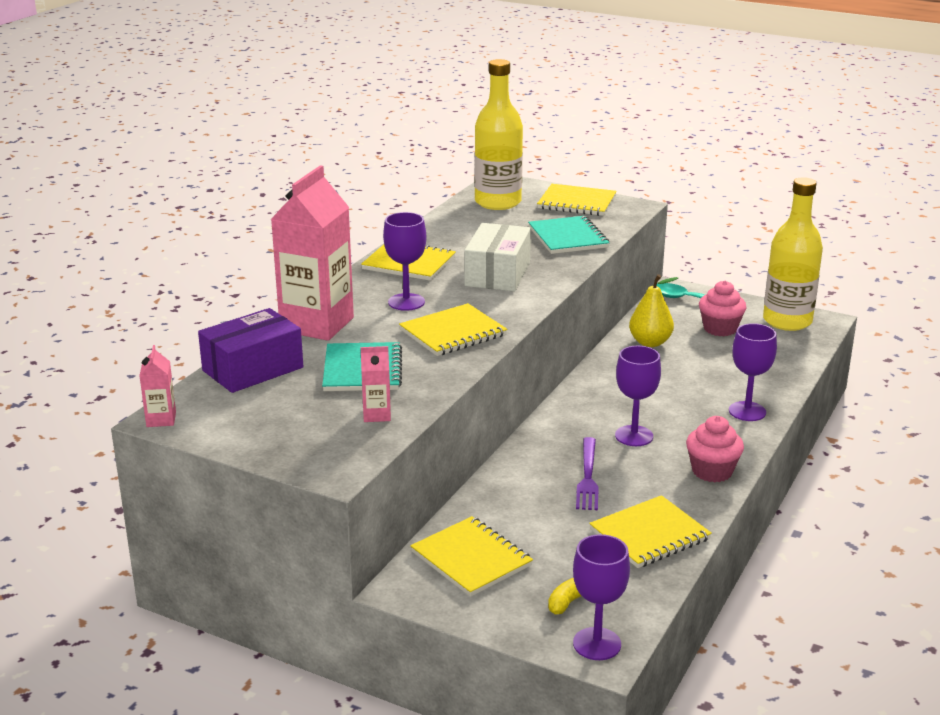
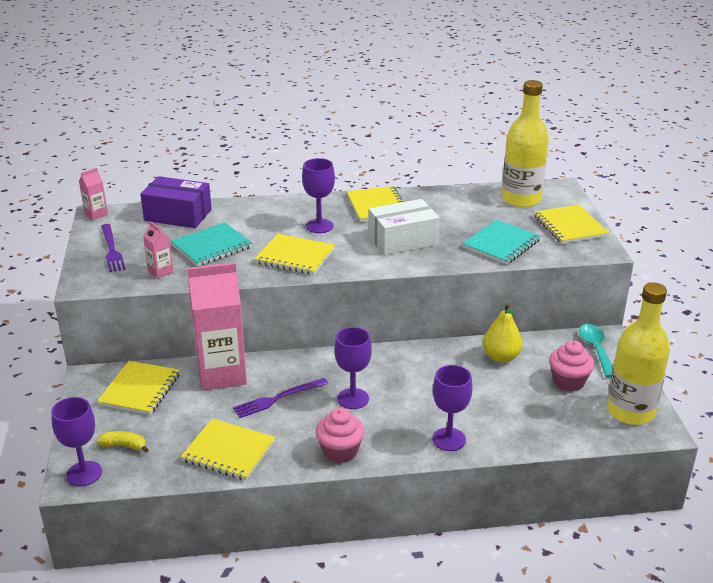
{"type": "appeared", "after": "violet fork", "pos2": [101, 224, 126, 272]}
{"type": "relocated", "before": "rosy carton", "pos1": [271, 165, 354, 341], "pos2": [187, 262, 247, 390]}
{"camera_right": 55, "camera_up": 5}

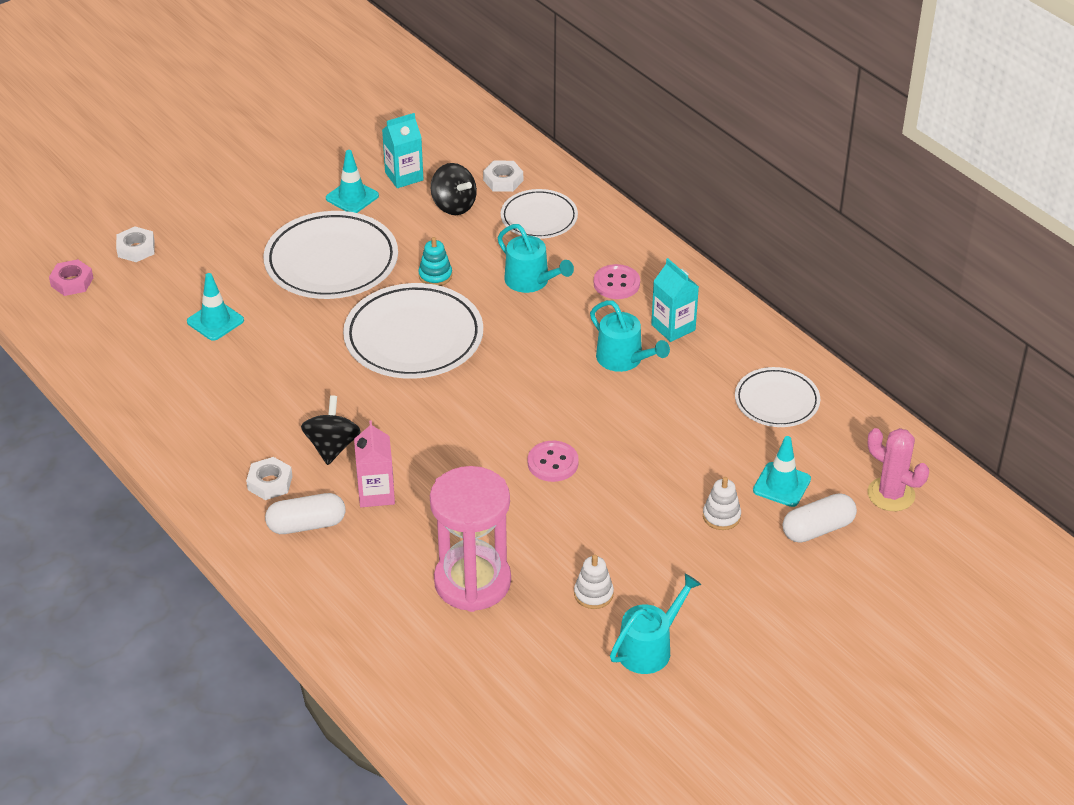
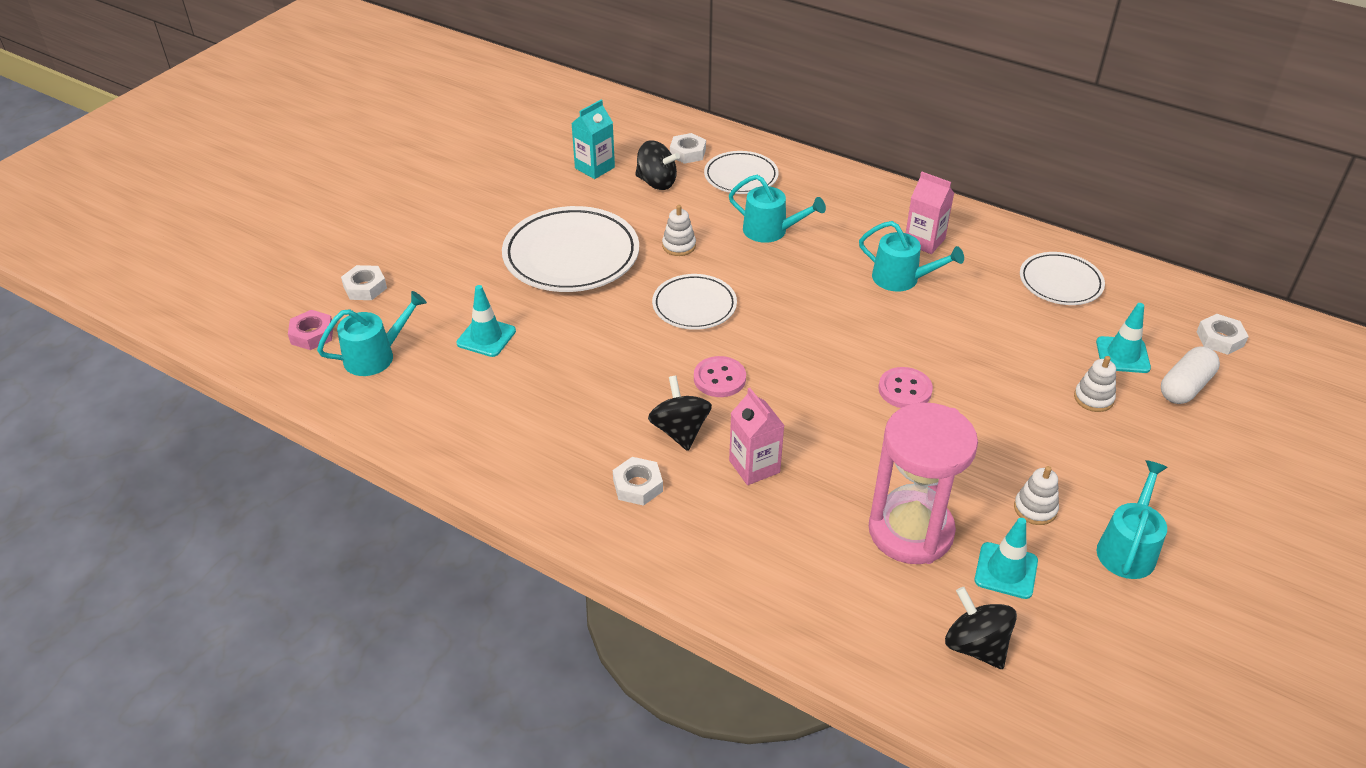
{"type": "appeared", "after": "aqua watering pot", "pos2": [317, 291, 427, 376]}
{"type": "size", "before": "pure white plate", "pos1": [343, 283, 483, 379], "pos2": [652, 274, 737, 330], "scale": 0.59}
{"type": "colour", "before": "aqua stacking rings", "after": "pure white stacking rings", "pos1": [418, 237, 452, 286], "pos2": [662, 205, 696, 256]}
{"type": "relocated", "before": "rosy shirt button", "pos1": [594, 264, 640, 299], "pos2": [694, 356, 746, 397]}
{"type": "colour", "before": "aqua carton", "after": "rosy carton", "pos1": [651, 258, 699, 342], "pos2": [906, 172, 954, 254]}
{"type": "appeared", "after": "black whirligig", "pos2": [945, 587, 1017, 669]}
{"type": "relocated", "before": "aqua traffic cone", "pos1": [326, 150, 379, 213], "pos2": [975, 518, 1038, 599]}
{"type": "exchanged", "before": "rosy saguaro cactus", "after": "pure white nut", "pos1": [867, 428, 929, 511], "pos2": [1196, 314, 1249, 355]}
{"type": "missing", "before": "pure white pill shape", "pos1": [265, 493, 345, 534]}
{"camera_right": -20, "camera_up": 0}

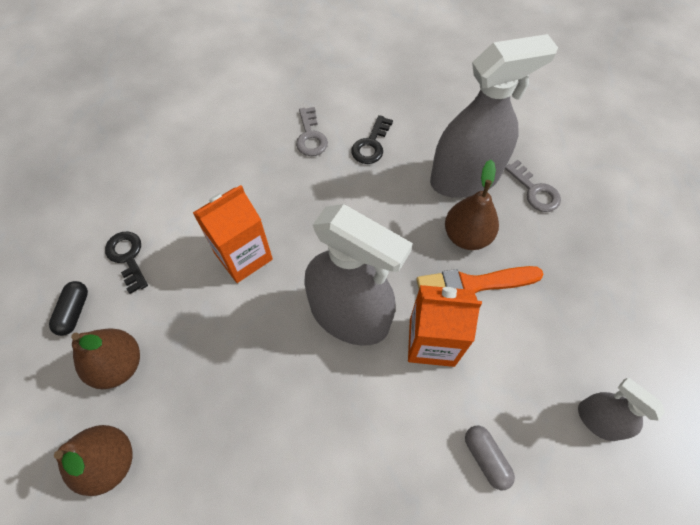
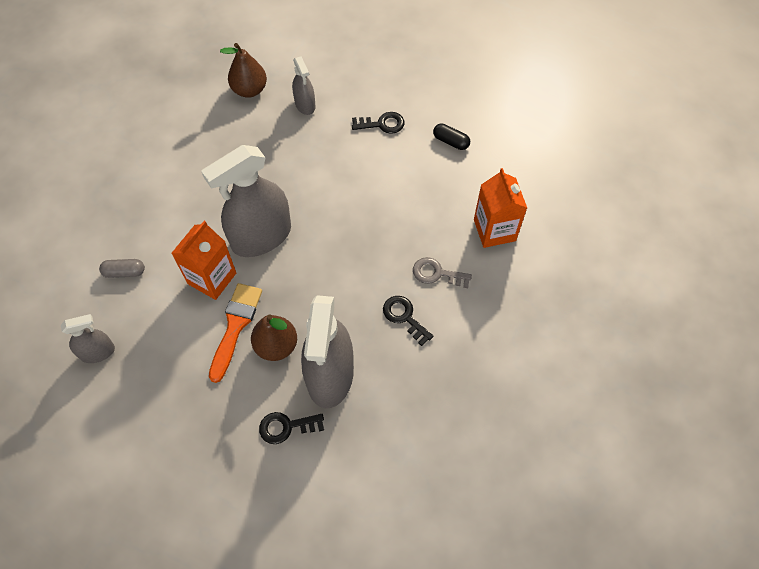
{"type": "colour", "before": "gray latchkey", "after": "black latchkey", "pos1": [505, 160, 561, 212], "pos2": [259, 412, 324, 444]}
{"type": "exchanged", "before": "brown toy pear", "after": "gray spray bottle", "pos1": [71, 328, 140, 389], "pos2": [292, 56, 315, 115]}
{"type": "relocated", "before": "black pill shape", "pos1": [49, 281, 88, 336], "pos2": [433, 123, 470, 150]}
{"type": "relocated", "before": "orange carton", "pos1": [193, 185, 273, 283], "pos2": [474, 168, 527, 248]}
{"camera_right": 115, "camera_up": 0}

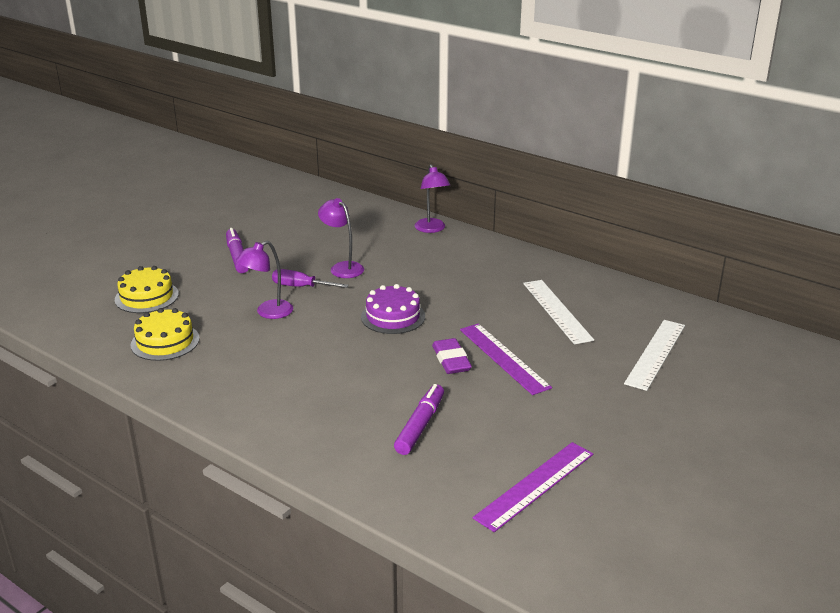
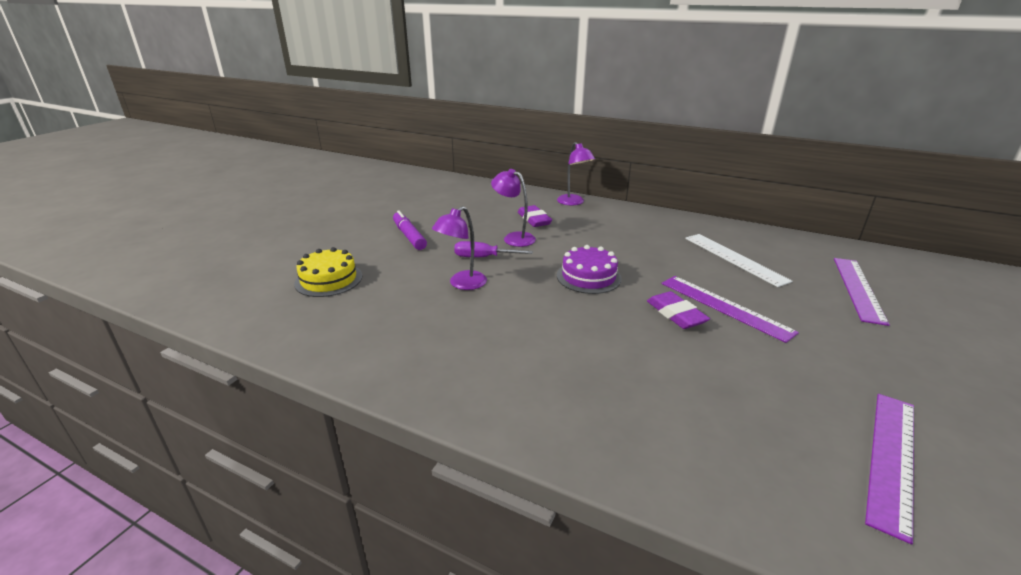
{"type": "appeared", "after": "violet gum eraser", "pos2": [518, 205, 552, 227]}
{"type": "colour", "before": "pure white measuring stick", "after": "violet measuring stick", "pos1": [624, 320, 685, 391], "pos2": [834, 258, 890, 326]}
{"type": "missing", "before": "yellow cake", "pos1": [131, 308, 200, 361]}
{"type": "missing", "before": "violet marker pen", "pos1": [394, 384, 444, 455]}
{"camera_right": -10, "camera_up": 0}

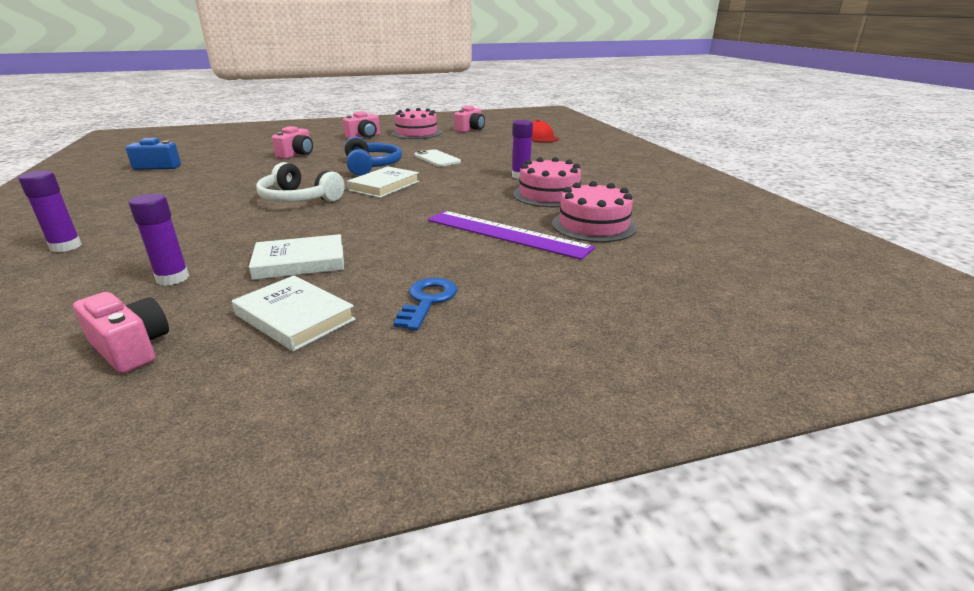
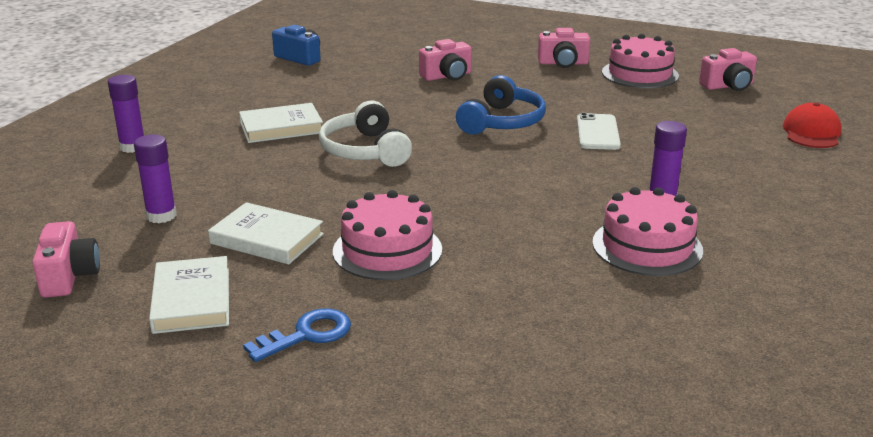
{"type": "relocated", "before": "pure white hardcover", "pos1": [347, 166, 419, 198], "pos2": [239, 103, 323, 143]}
{"type": "relocated", "before": "rosy cake", "pos1": [552, 181, 637, 242], "pos2": [333, 190, 442, 280]}
{"type": "missing", "before": "violet measuring stick", "pos1": [427, 211, 595, 260]}
{"camera_right": 40, "camera_up": 0}

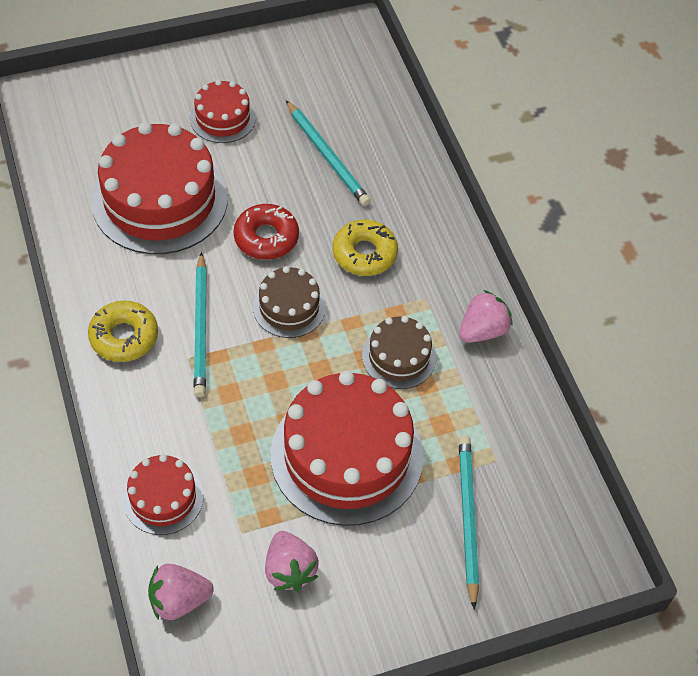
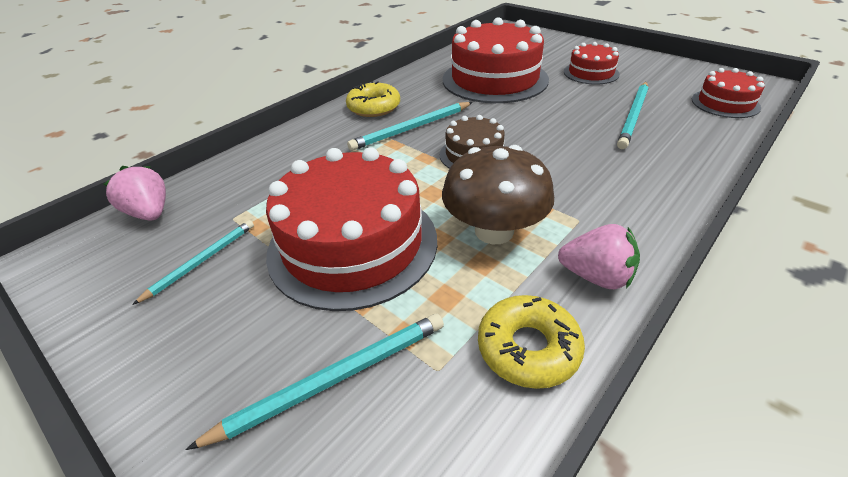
{"type": "exchanged", "before": "rosy strawberry", "after": "aqua pencil", "pos1": [265, 531, 319, 591], "pos2": [132, 220, 254, 305]}
{"type": "exchanged", "before": "brown cake", "after": "brown toadstool", "pos1": [362, 316, 436, 389], "pos2": [442, 145, 554, 244]}
{"type": "relocated", "before": "yellow glazed donut", "pos1": [333, 219, 398, 276], "pos2": [478, 295, 585, 389]}
{"type": "relocated", "before": "scarlet cake", "pos1": [123, 454, 203, 535], "pos2": [692, 68, 765, 118]}
{"type": "missing", "before": "scarlet glazed donut", "pos1": [234, 204, 299, 260]}
{"camera_right": 65, "camera_up": -15}

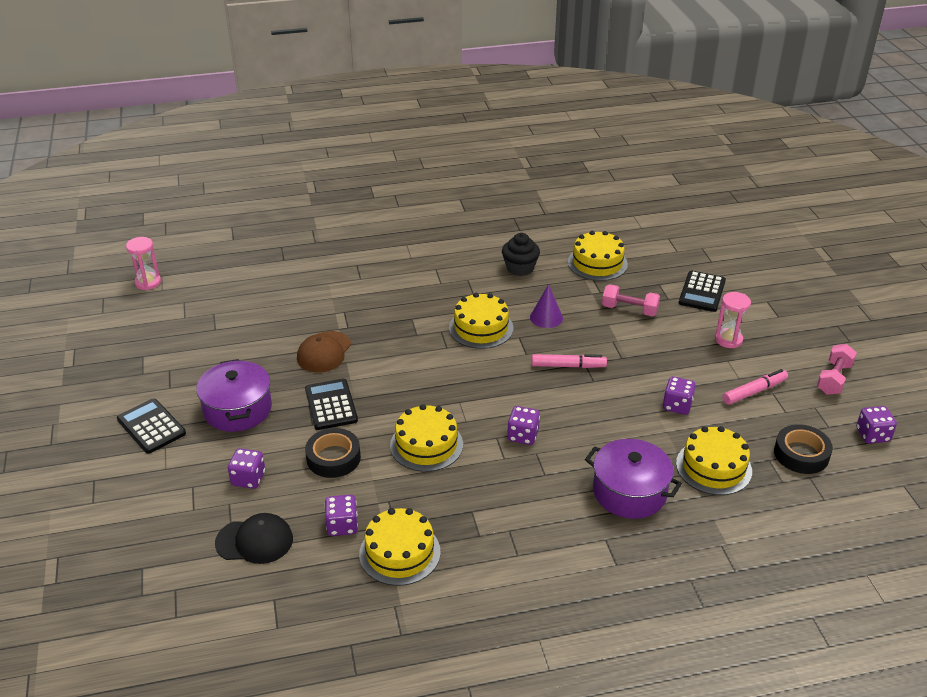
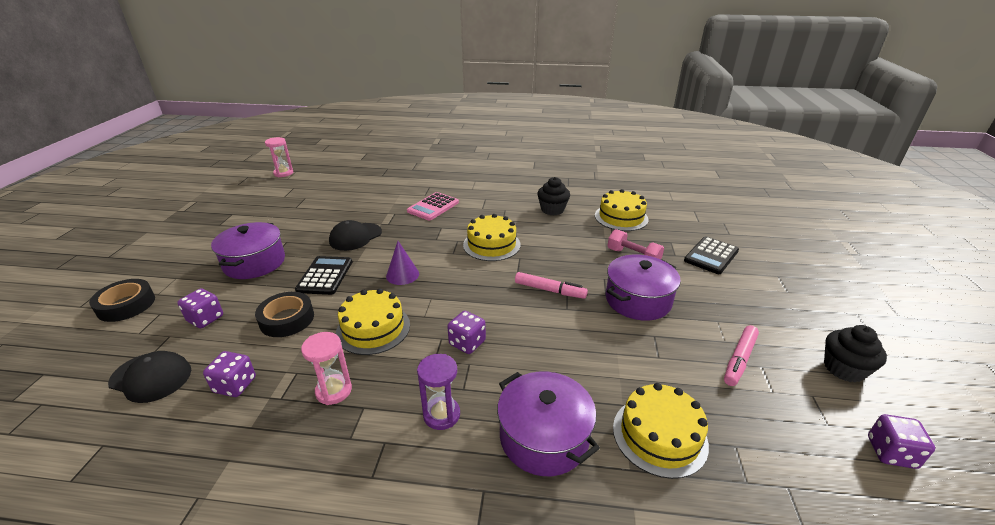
{"type": "relocated", "before": "black roll of tape", "pos1": [774, 424, 833, 474], "pos2": [89, 279, 155, 322]}
{"type": "relocated", "before": "rosy hourglass", "pos1": [715, 292, 751, 348], "pos2": [301, 332, 352, 405]}
{"type": "colour", "before": "brown cap", "after": "black cap", "pos1": [297, 331, 351, 372], "pos2": [329, 220, 382, 251]}
{"type": "relocated", "before": "violet cone shape", "pos1": [530, 284, 563, 328], "pos2": [386, 241, 419, 285]}
{"type": "appeared", "after": "rosy pocket calculator", "pos2": [407, 192, 459, 221]}
{"type": "appeared", "after": "violet hourglass", "pos2": [417, 354, 460, 430]}
{"type": "appeared", "after": "violet cooking pot", "pos2": [606, 254, 681, 321]}
{"type": "spun", "before": "rosy marker pen", "pos1": [722, 369, 788, 405], "pos2": [724, 325, 759, 386], "turn": 135}
{"type": "exchanged", "before": "rosy free weight", "after": "black cupcake", "pos1": [817, 344, 857, 395], "pos2": [824, 325, 887, 382]}
{"type": "missing", "before": "black pocket calculator", "pos1": [117, 398, 186, 454]}
{"type": "missing", "before": "yellow cake", "pos1": [359, 508, 441, 586]}
{"type": "missing", "before": "violet die", "pos1": [663, 376, 696, 415]}
{"camera_right": 20, "camera_up": -5}

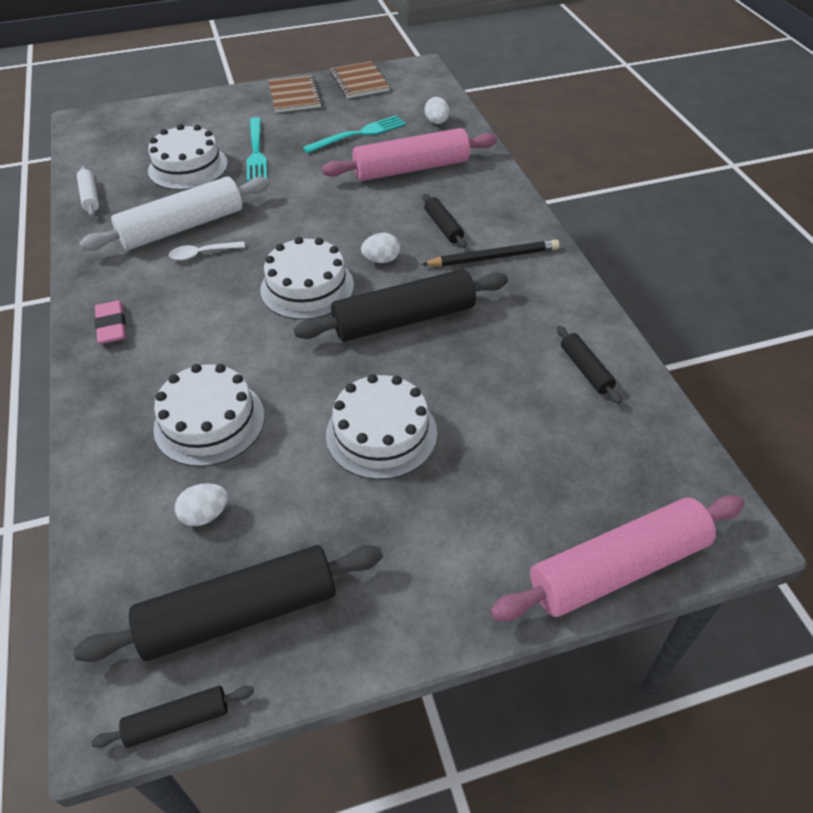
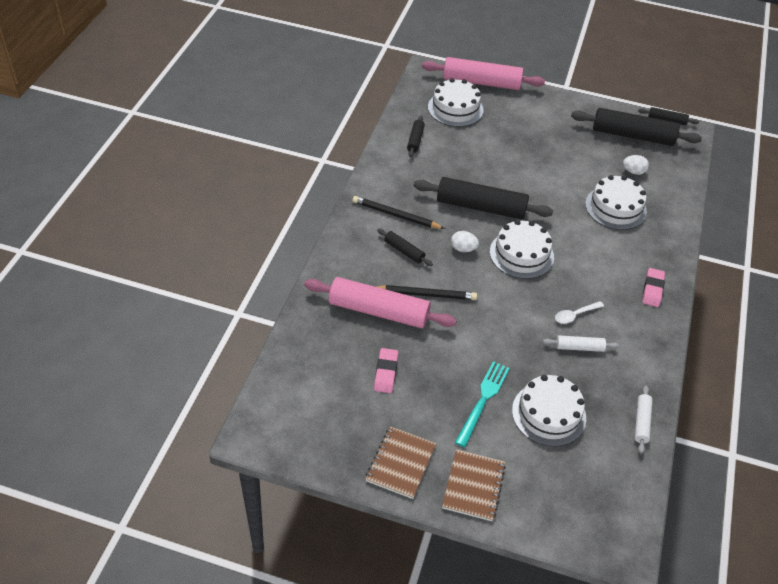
{"type": "exchanged", "before": "aqua fork", "after": "rosy gum eraser", "pos1": [302, 115, 406, 153], "pos2": [374, 348, 399, 393]}
{"type": "appeared", "after": "black pencil", "pos2": [375, 285, 477, 300]}
{"type": "spun", "before": "black pastry roller", "pos1": [423, 194, 466, 248], "pos2": [377, 229, 433, 266], "turn": -60}
{"type": "relocated", "before": "pure white cake", "pos1": [326, 374, 437, 480], "pos2": [428, 78, 484, 127]}
{"type": "relocated", "before": "brown notepad", "pos1": [330, 61, 390, 98], "pos2": [442, 449, 506, 521]}
{"type": "size", "before": "pure white pastry roller", "pos1": [79, 176, 270, 251], "pos2": [543, 335, 619, 352], "scale": 0.48}
{"type": "spun", "before": "pure white teaspoon", "pos1": [169, 241, 245, 260], "pos2": [555, 301, 604, 324], "turn": 135}
{"type": "missing", "before": "pure white toy egg", "pos1": [425, 97, 449, 124]}
{"camera_right": -150, "camera_up": 0}

